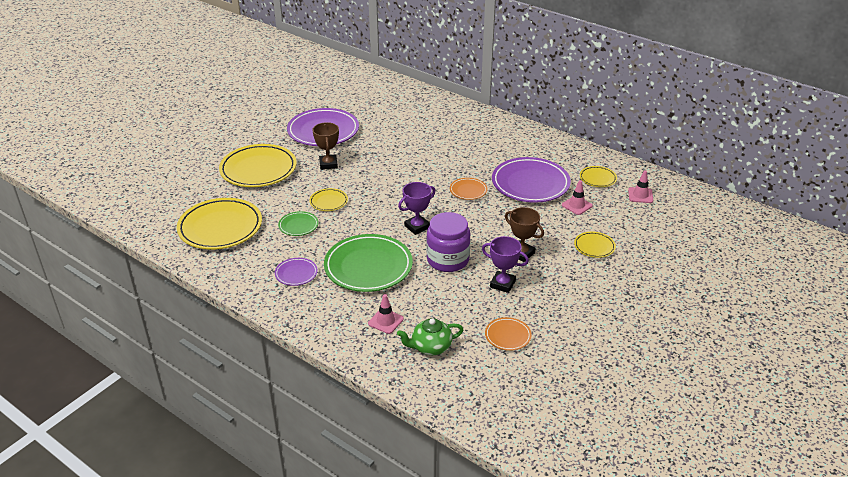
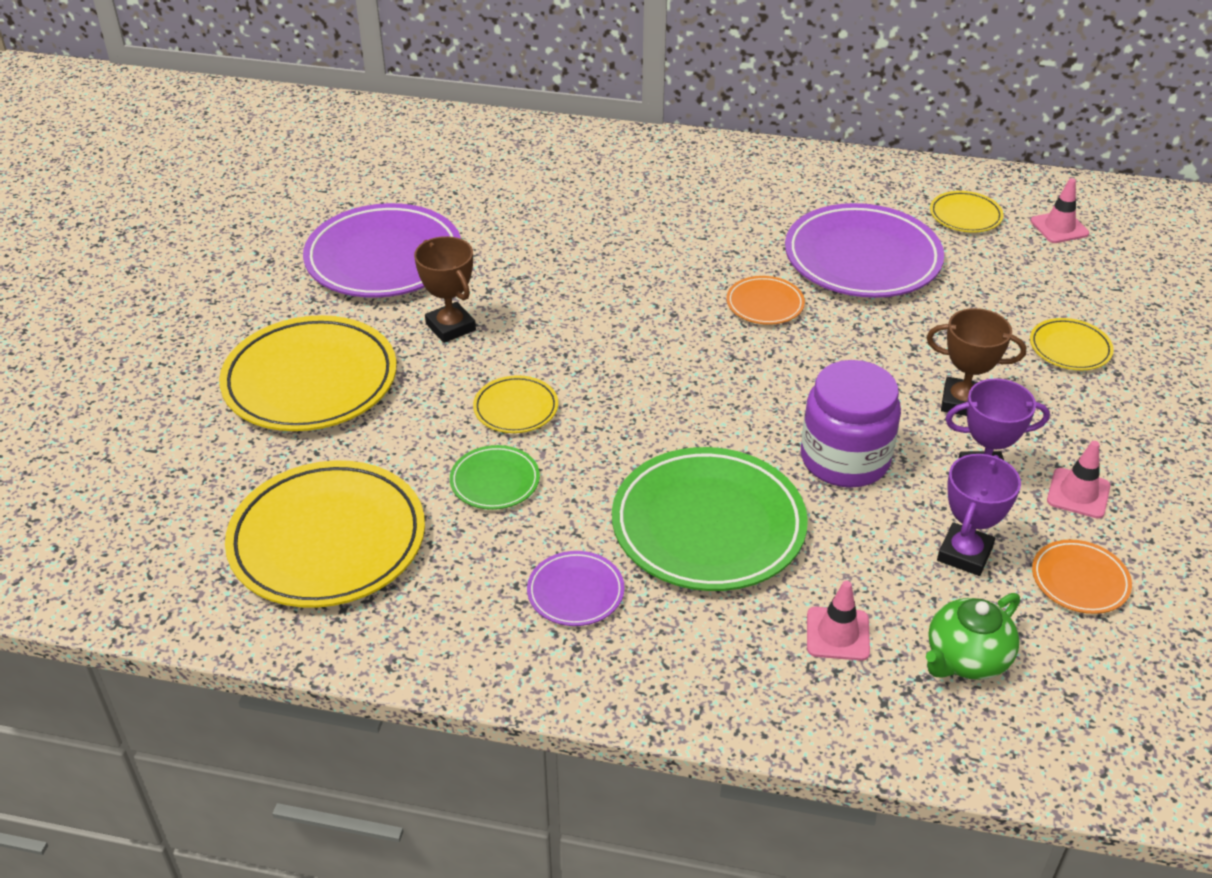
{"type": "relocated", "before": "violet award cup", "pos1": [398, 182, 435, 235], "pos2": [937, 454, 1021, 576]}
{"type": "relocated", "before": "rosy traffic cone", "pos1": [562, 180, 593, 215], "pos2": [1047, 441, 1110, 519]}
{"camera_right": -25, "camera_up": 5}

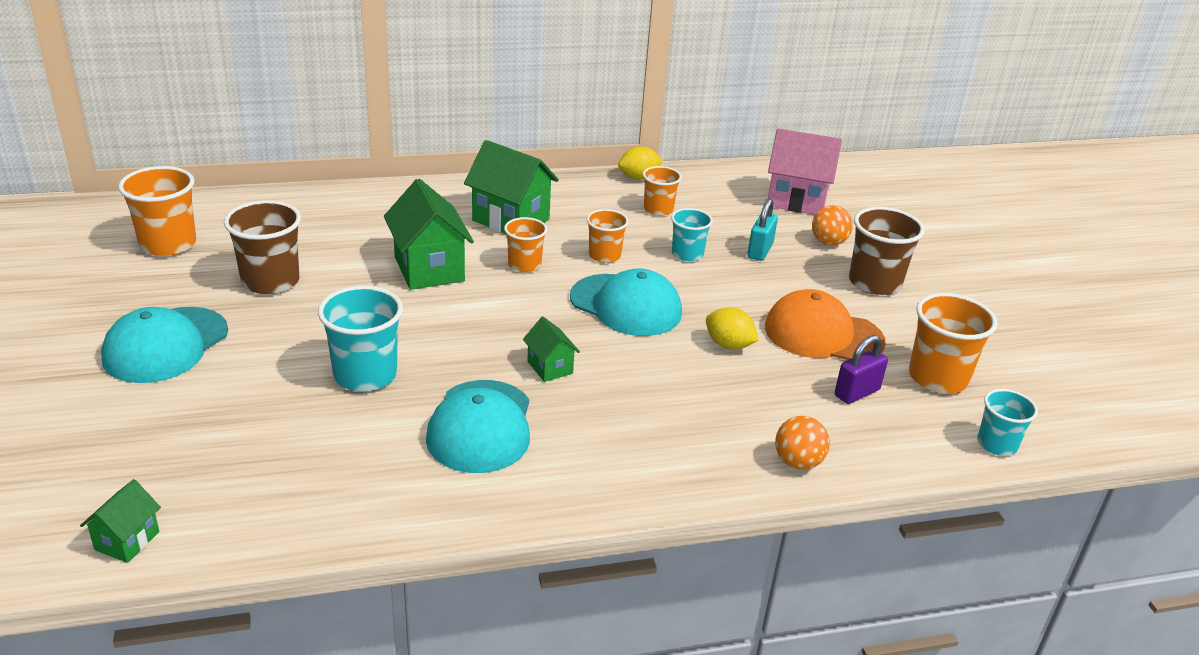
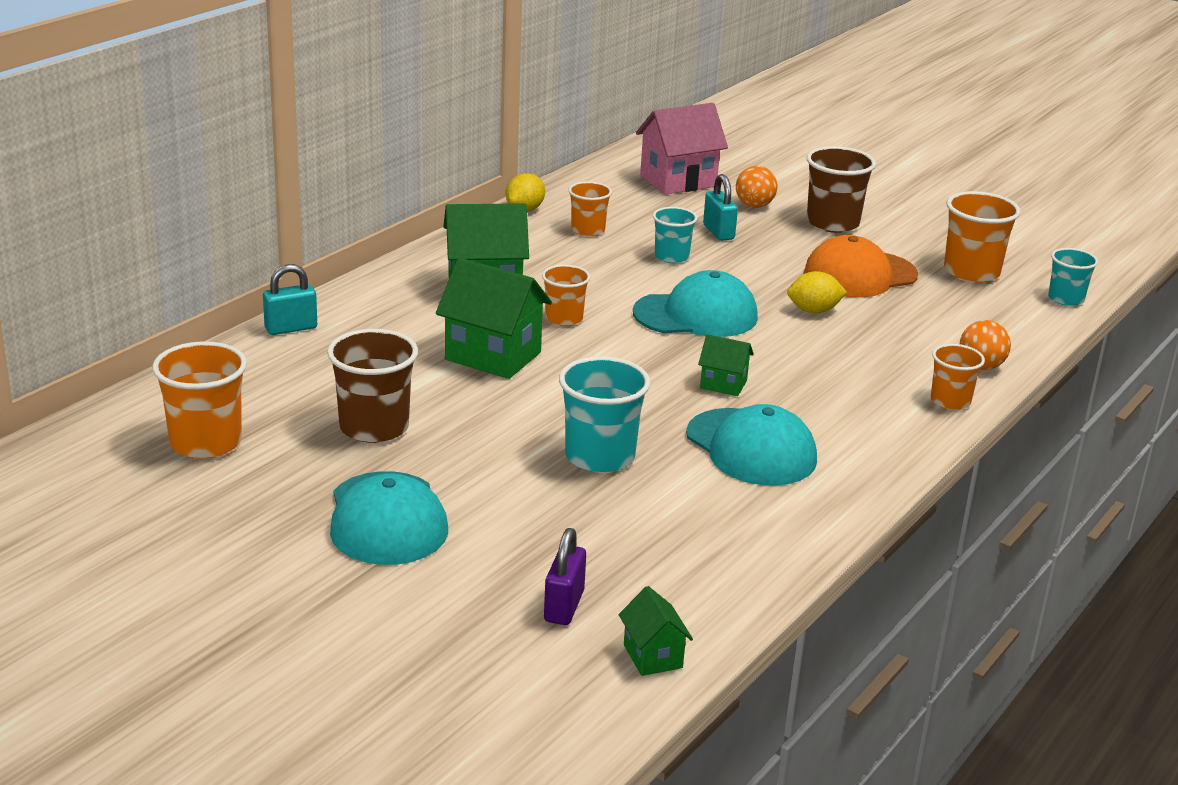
{"type": "appeared", "after": "aqua padlock", "pos2": [263, 264, 317, 335]}
{"type": "relocated", "before": "violet padlock", "pos1": [835, 335, 888, 404], "pos2": [544, 528, 586, 625]}
{"type": "relocated", "before": "orange beaker", "pos1": [586, 209, 629, 263], "pos2": [931, 344, 985, 410]}
{"camera_right": -40, "camera_up": -5}

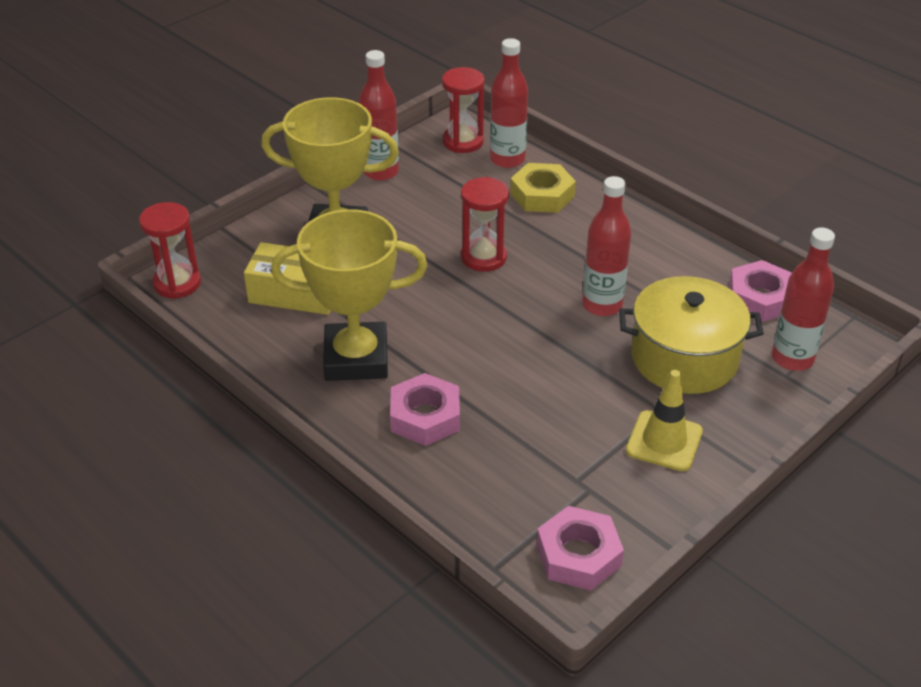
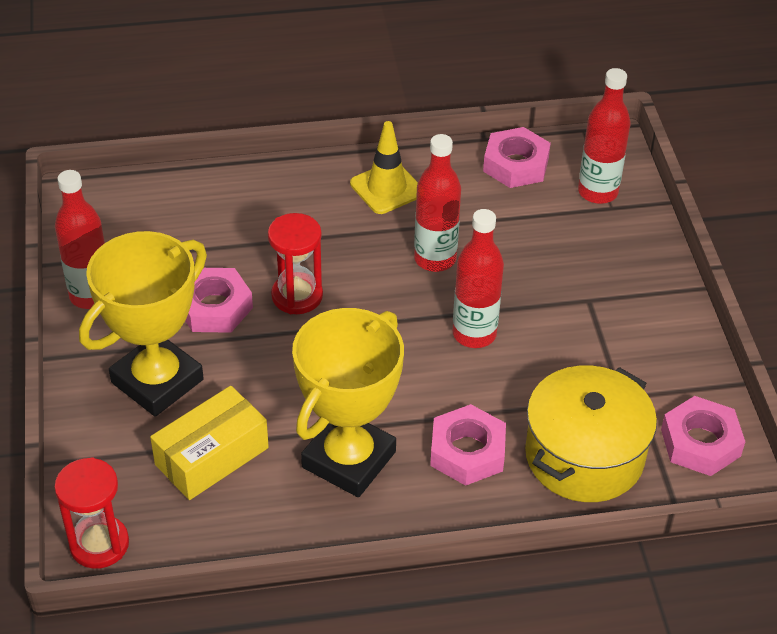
{"type": "appeared", "after": "rosy nut", "pos2": [186, 268, 253, 333]}
{"type": "relocated", "before": "yellow traffic cone", "pos1": [626, 370, 703, 471], "pos2": [350, 121, 418, 214]}
{"type": "relocated", "before": "scarlet bottle", "pos1": [490, 38, 528, 168], "pos2": [452, 209, 504, 348]}
{"type": "relocated", "before": "yellow cooking pot", "pos1": [619, 276, 764, 394], "pos2": [525, 366, 657, 502]}
{"type": "missing", "before": "scarlet hourglass", "pos1": [442, 67, 484, 153]}
{"type": "missing", "before": "yellow nut", "pos1": [510, 163, 576, 213]}
{"camera_right": -55, "camera_up": 5}

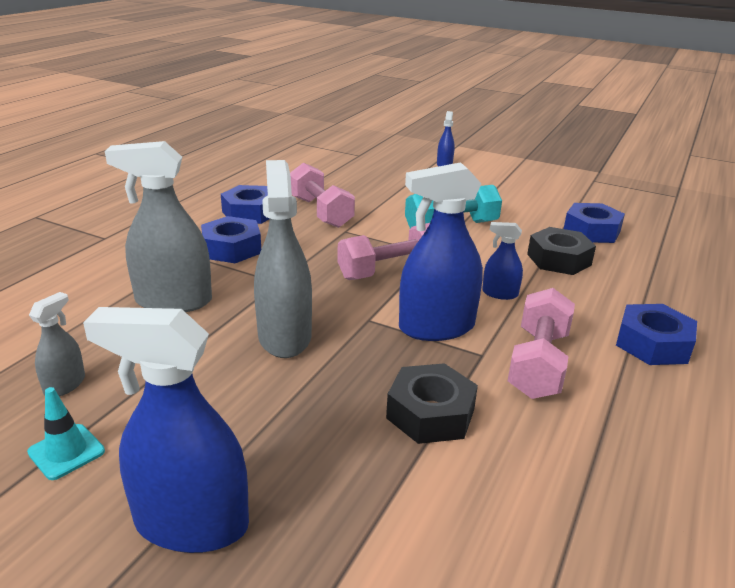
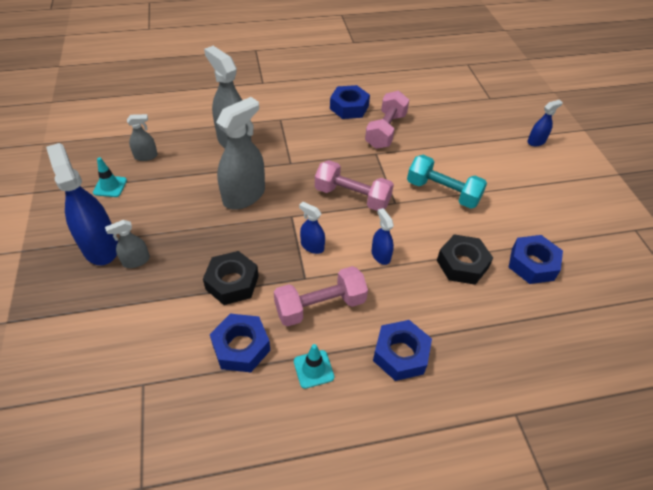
{"type": "appeared", "after": "gray spray bottle", "pos2": [105, 220, 150, 268]}
{"type": "relocated", "before": "royal blue nut", "pos1": [201, 216, 261, 263], "pos2": [210, 314, 271, 372]}
{"type": "appeared", "after": "aqua traffic cone", "pos2": [294, 344, 334, 389]}
{"type": "size", "before": "royal blue spray bottle", "pos1": [399, 162, 483, 341], "pos2": [299, 202, 325, 254], "scale": 0.5}
{"camera_right": 50, "camera_up": 20}

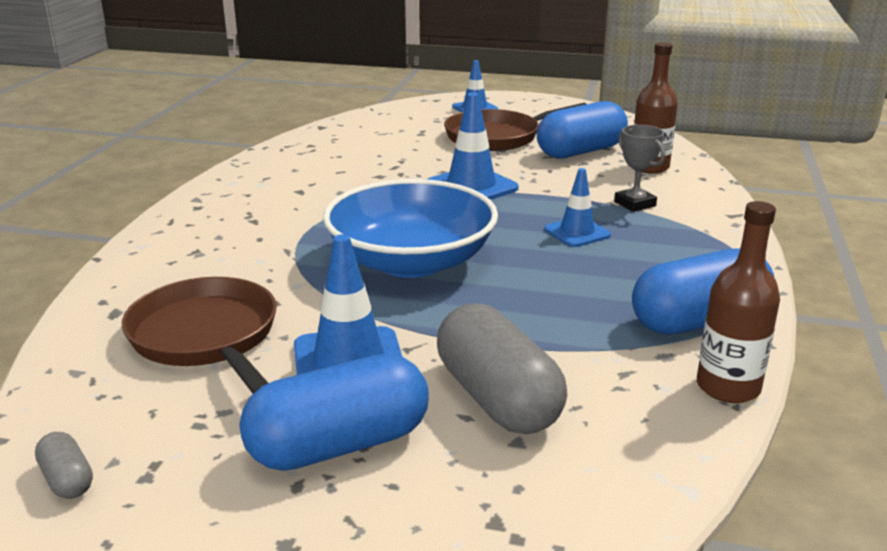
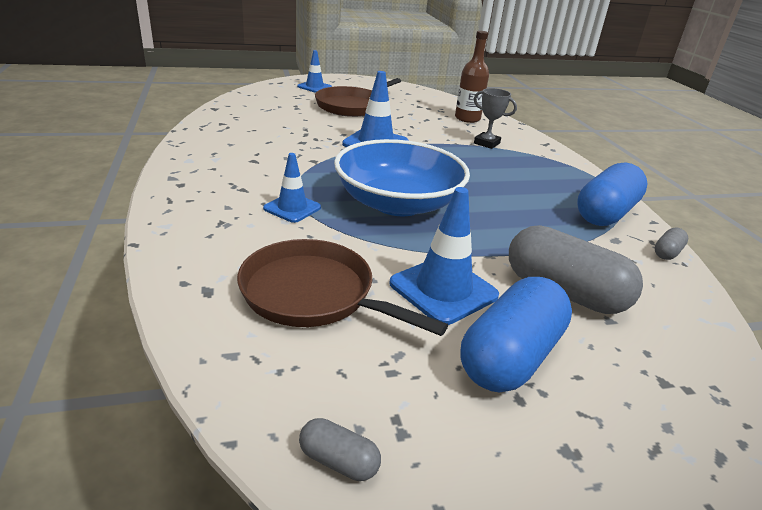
{"type": "relocated", "before": "royal blue traffic cone", "pos1": [544, 168, 611, 247], "pos2": [263, 153, 321, 223]}
{"type": "exchanged", "before": "brown bottle", "after": "gray pill shape", "pos1": [697, 201, 780, 403], "pos2": [654, 228, 688, 260]}
{"type": "missing", "before": "royal blue pill shape", "pos1": [537, 101, 628, 159]}
{"camera_right": -30, "camera_up": 5}

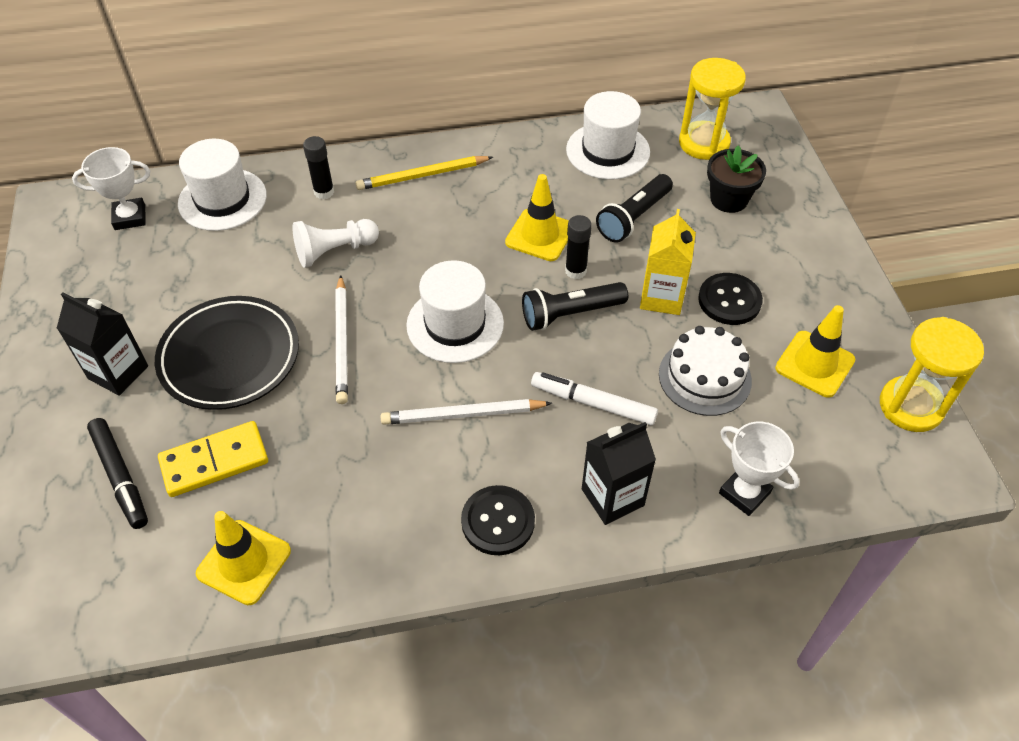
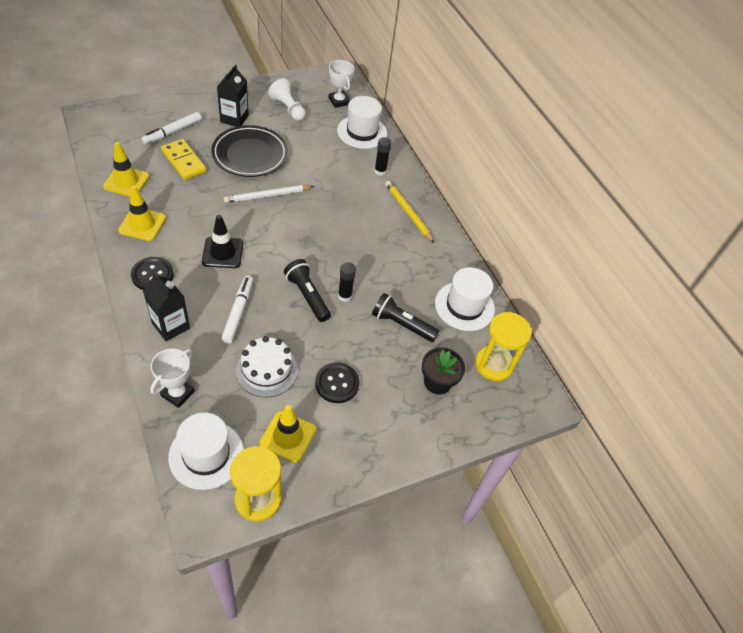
{"type": "relocated", "before": "yellow traffic cone", "pos1": [505, 174, 569, 261], "pos2": [118, 185, 166, 241]}
{"type": "colour", "before": "black marker pen", "after": "pure white marker pen", "pos1": [87, 418, 148, 529], "pos2": [141, 112, 202, 145]}
{"type": "relocated", "before": "pure white top hat", "pos1": [406, 260, 504, 363], "pos2": [168, 413, 244, 490]}
{"type": "exchanged", "before": "pure white pencil", "after": "black traffic cone", "pos1": [381, 399, 552, 425], "pos2": [202, 215, 243, 268]}
{"type": "relocated", "before": "pure white chess pawn", "pos1": [292, 219, 379, 268], "pos2": [268, 78, 306, 121]}
{"type": "missing", "before": "yellow carton", "pos1": [640, 209, 696, 315]}
{"camera_right": 70, "camera_up": 0}

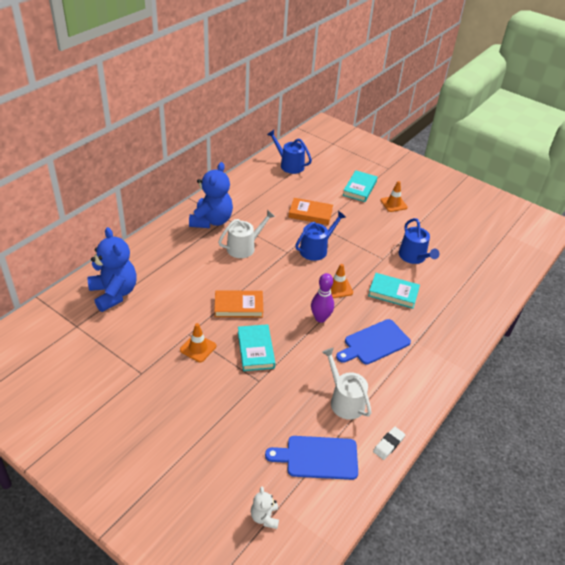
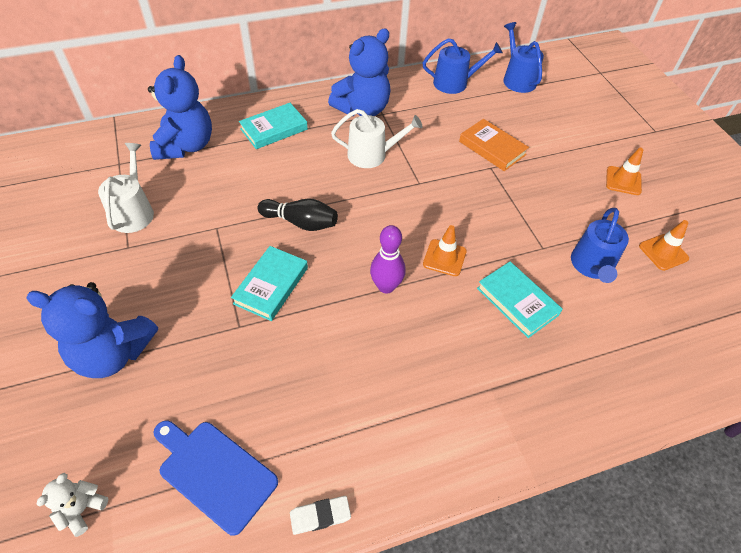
{"type": "appeared", "after": "royal blue teddy bear", "pos2": [26, 282, 158, 378]}
{"type": "relocated", "before": "pure white watering pot", "pos1": [322, 348, 372, 420], "pos2": [98, 143, 154, 233]}
{"type": "relocated", "before": "aqua hardcover", "pos1": [343, 170, 378, 202], "pos2": [239, 103, 308, 149]}
{"type": "exchanged", "before": "orange hardcover", "after": "black bowling pin", "pos1": [214, 290, 263, 318], "pos2": [258, 198, 338, 231]}
{"type": "relocated", "before": "royal blue watering pot", "pos1": [295, 211, 346, 261], "pos2": [423, 38, 503, 94]}
{"type": "relocated", "before": "orange traffic cone", "pos1": [180, 323, 216, 362], "pos2": [639, 220, 689, 271]}
{"type": "missing", "before": "royal blue chopping board", "pos1": [336, 319, 411, 364]}
{"camera_right": 35, "camera_up": 10}

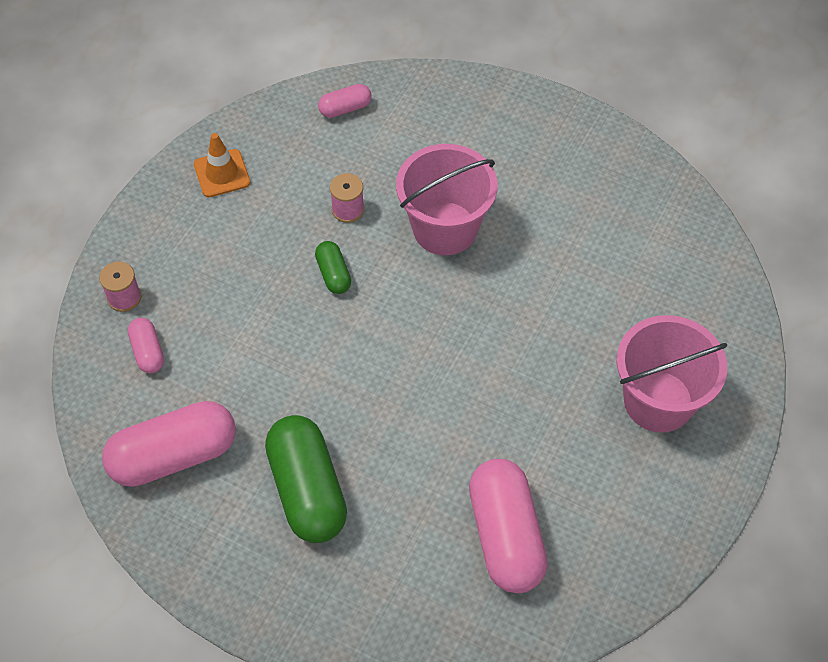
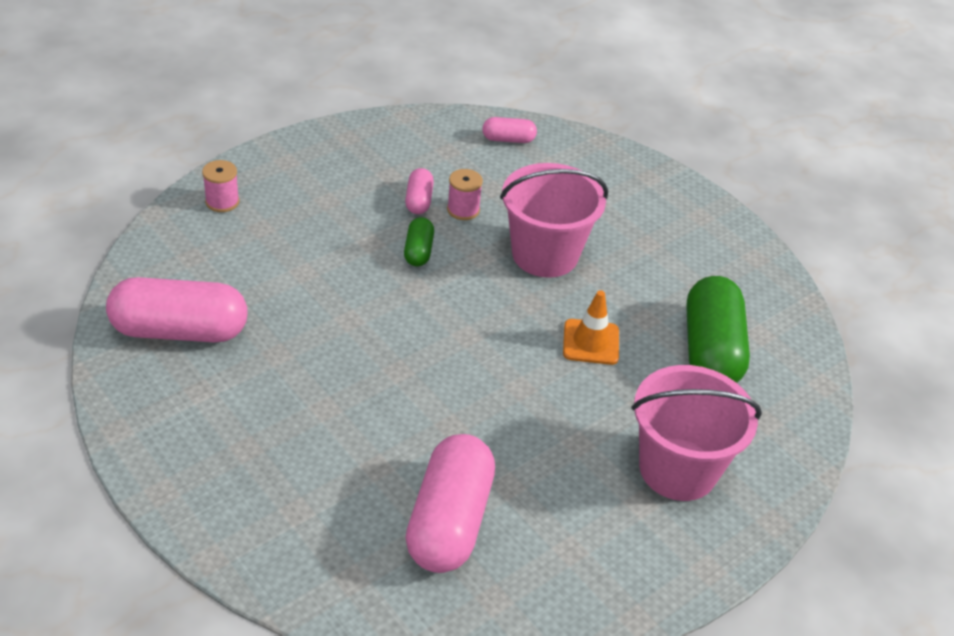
{"type": "relocated", "before": "rosy pill shape", "pos1": [128, 318, 164, 373], "pos2": [405, 168, 434, 214]}
{"type": "relocated", "before": "orange traffic cone", "pos1": [194, 133, 250, 197], "pos2": [563, 290, 619, 365]}
{"type": "relocated", "before": "leaf-green pill shape", "pos1": [265, 415, 347, 543], "pos2": [686, 276, 750, 383]}
{"camera_right": 20, "camera_up": -15}

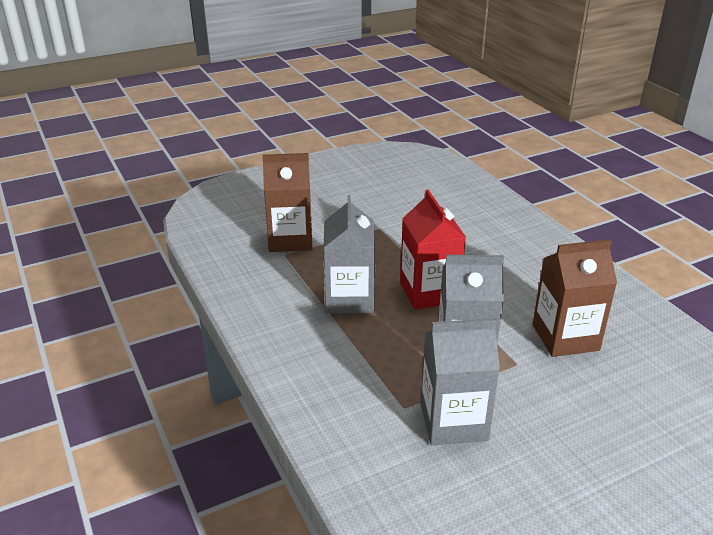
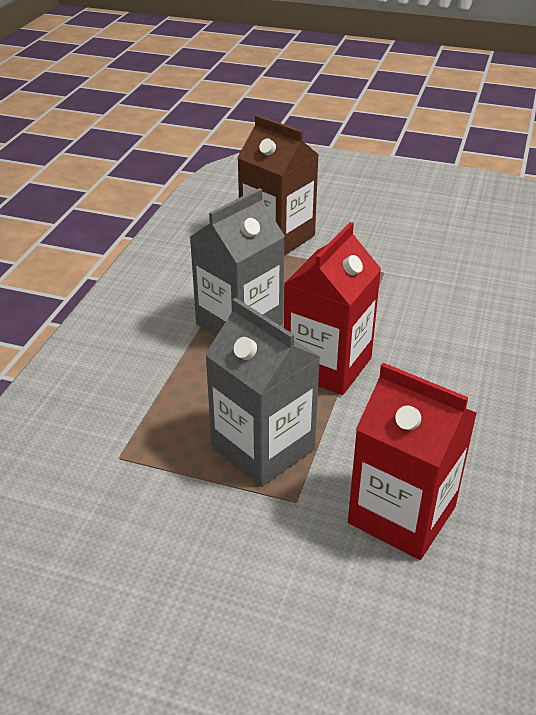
{"type": "colour", "before": "brown carton", "after": "scarlet carton", "pos1": [533, 239, 617, 357], "pos2": [348, 363, 477, 560]}
{"type": "missing", "before": "gray carton", "pos1": [421, 318, 500, 445]}
{"camera_right": 45, "camera_up": 5}

